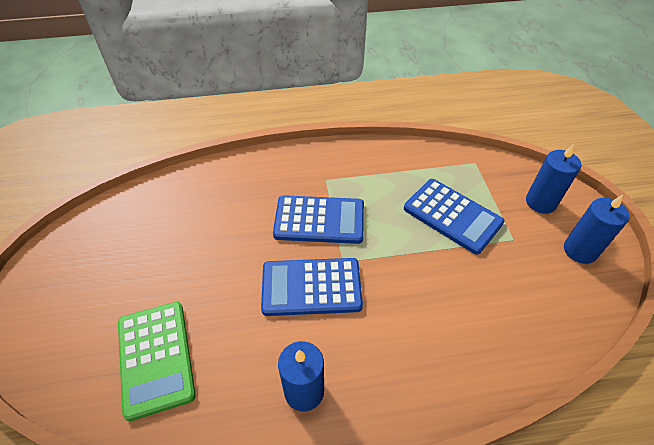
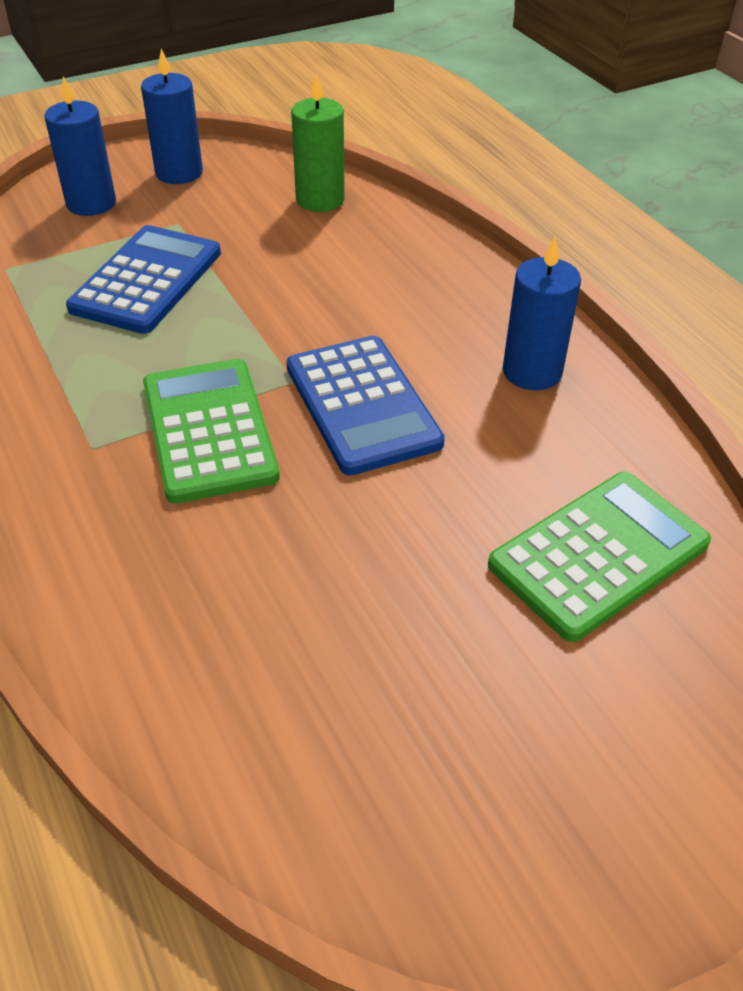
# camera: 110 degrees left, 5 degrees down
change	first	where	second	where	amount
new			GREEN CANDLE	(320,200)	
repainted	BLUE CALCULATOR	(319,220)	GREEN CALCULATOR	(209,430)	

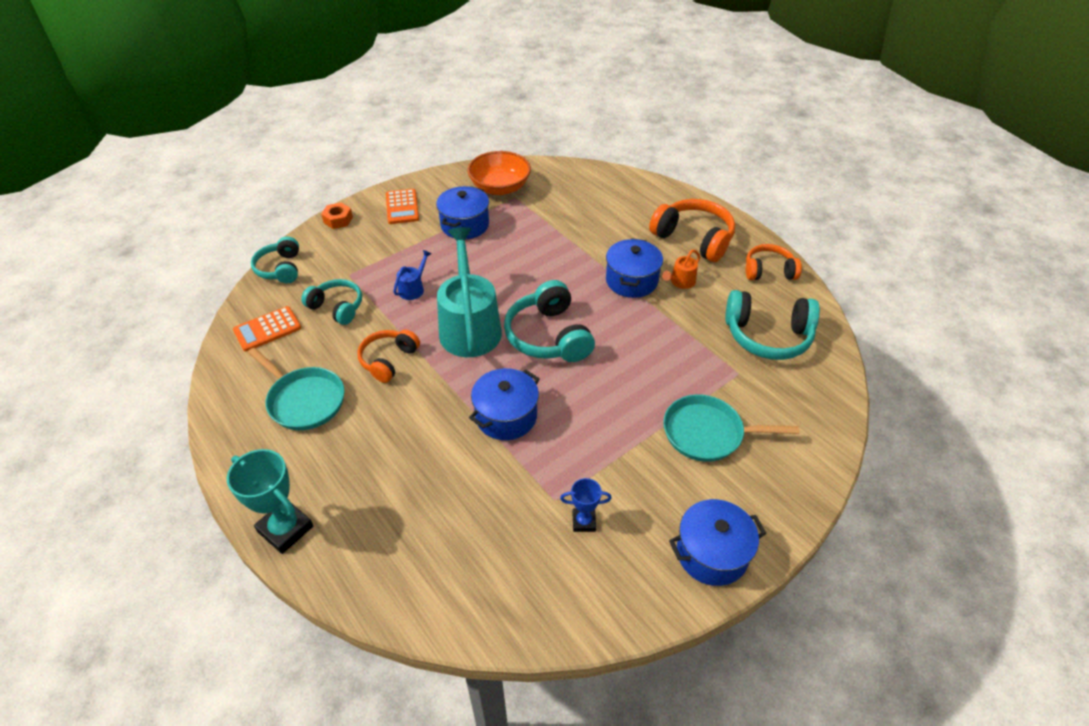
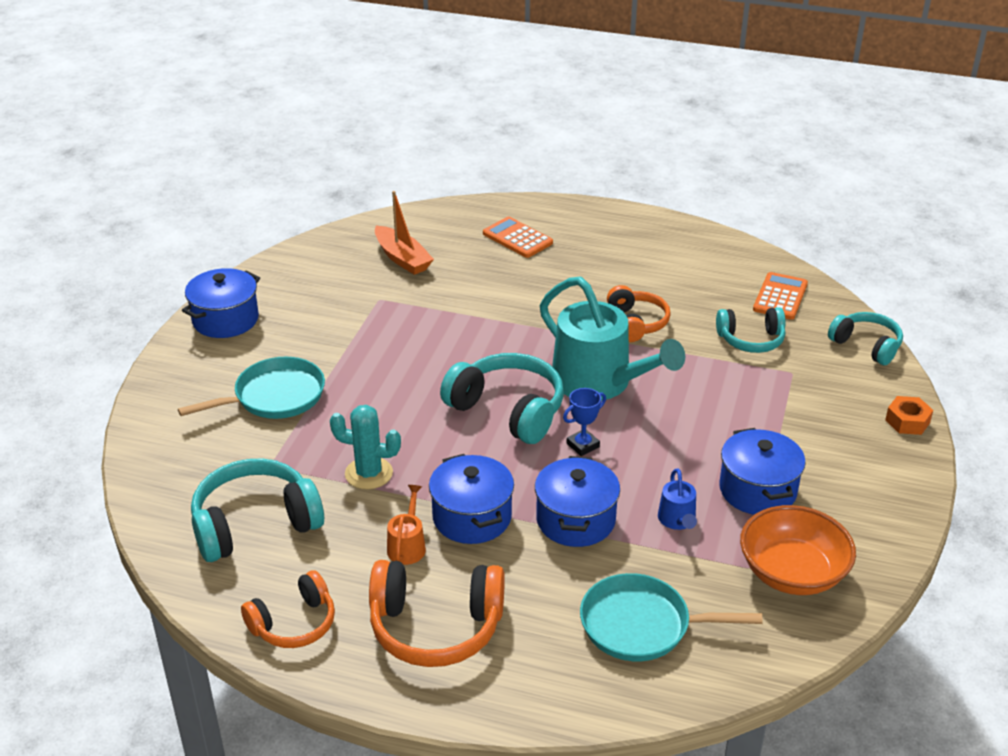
# camera: 145 degrees right, 10 degrees down
change	first	where	second	where	amount
gone	TURQUOISE TROPHY	(285,529)			
new			TURQUOISE CACTUS	(369,473)	
new			ORANGE BOAT	(402,258)	
shifted	TURQUOISE PAN	(304,400)		(642,625)	
shifted	ORANGE CALCULATOR	(402,207)		(517,238)	
shifted	BLUE WATERING CAN	(413,288)		(677,520)	
shifted	BLUE POT	(506,416)		(575,520)	
shifted	BLUE TROPHY	(584,522)		(582,445)	

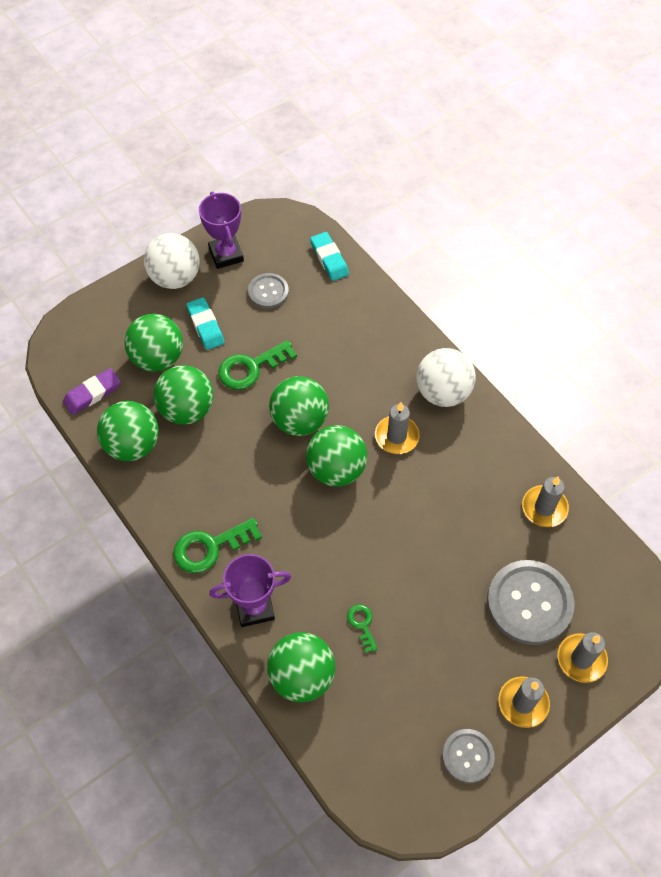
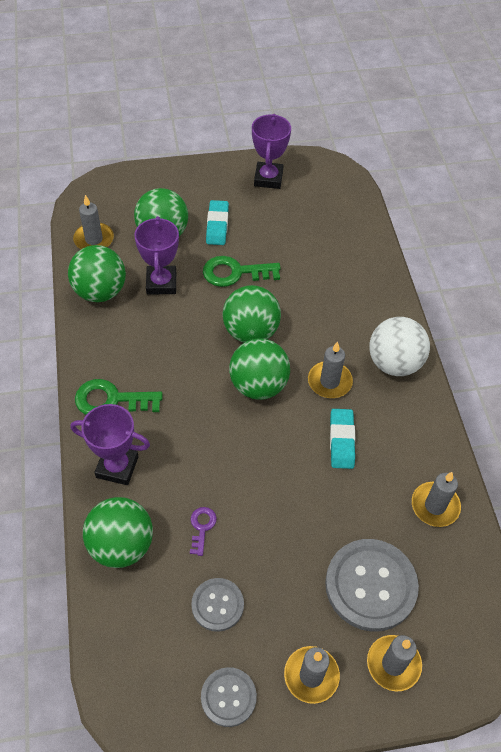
# camera: 25 degrees right, 5 degrees down
change	first	where	second	where	amount
gone	WHITE BALL	(175,278)			
shifted	GREY BUTTON	(268,292)		(217,605)	
shifted	TURQUOISE ERASER	(329,259)		(341,440)	
swapped	PURPLE ERASER	(92,394)	GREY CANDLE	(94,239)	
swapped	GREEN BALL	(187,409)	PURPLE TROPHY	(161,283)	
repainted	GREEN KEY	(362,624)	PURPLE KEY	(202,527)	

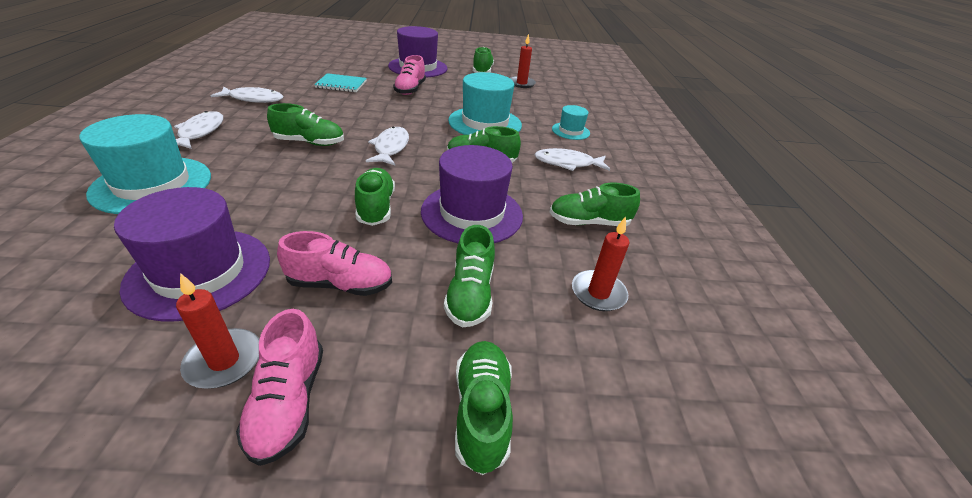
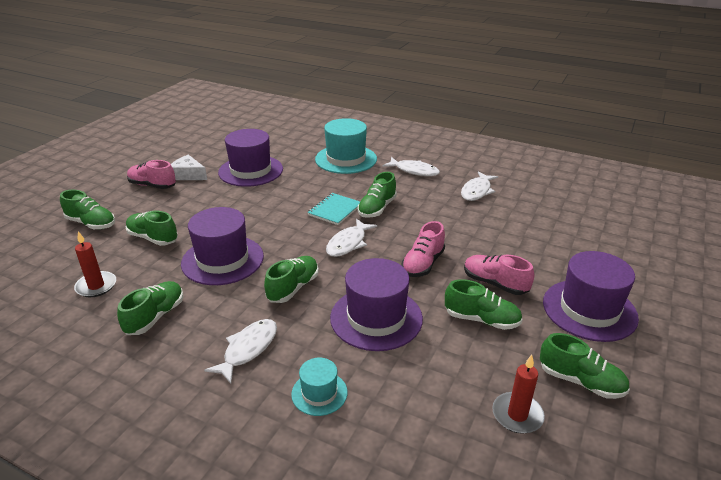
# camera: 120 degrees right, 5 degrees down
change	first	where	second	where	amount
shifted	PINK SHOE	(340,284)		(423,264)	
shifted	TURQUOISE NOTEBOOK	(341,84)		(335,210)	
shifted	GREEN SHOE	(376,207)		(481,319)	
swapped	RED CANDLE	(224,361)	WHITE CHEESE	(188,175)	
repainted	TURQUOISE HAT	(485,123)	PURPLE HAT	(376,318)	
rotated	WHITE FISH	(390,148)		(348,243)	90 degrees clockwise

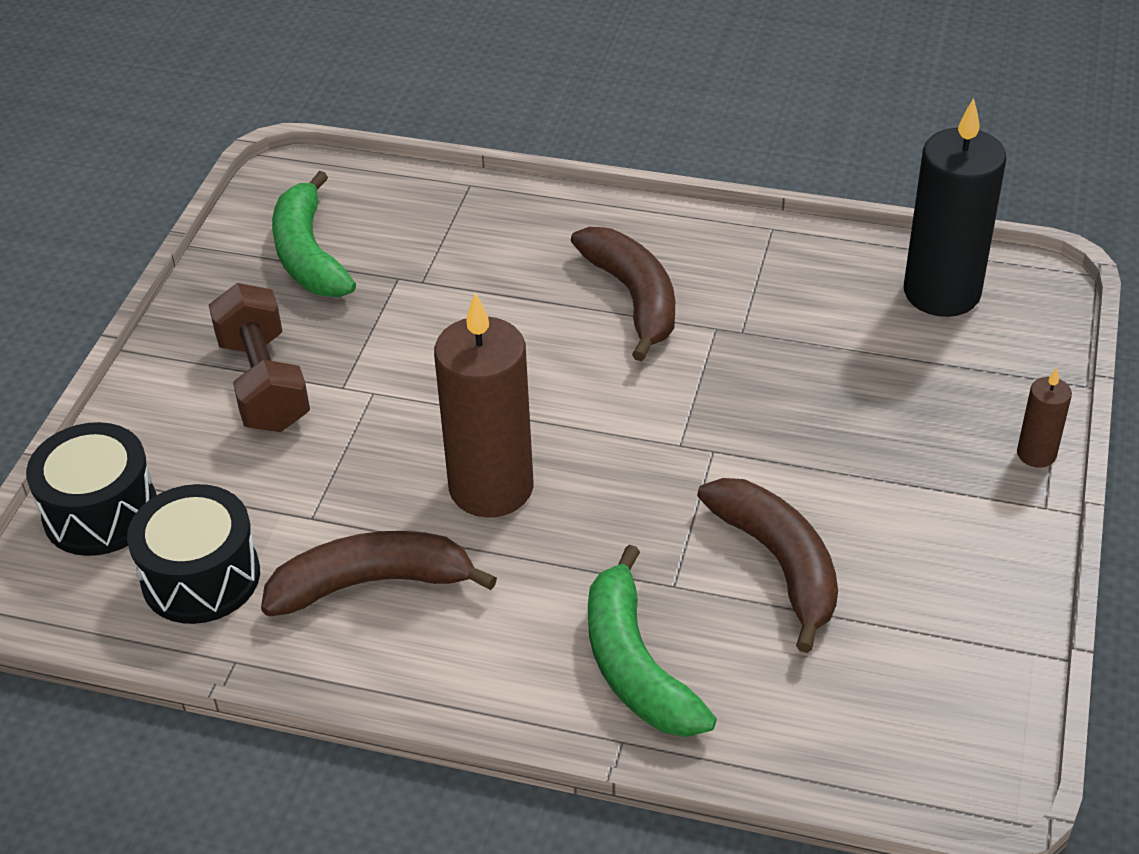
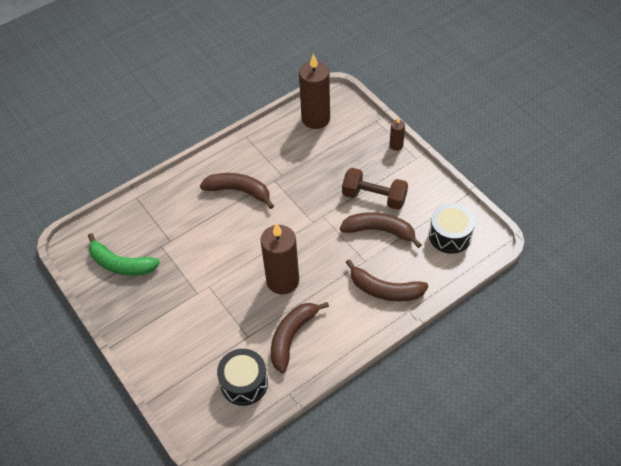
# camera: 50 degrees left, 10 degrees up
change	first	where	second	where	amount
shifted	BLACK DRUM	(101,512)		(450,235)	
shifted	BROWN DUMBBELL	(264,383)		(374,197)	
repainted	GREEN BANANA	(635,665)	BROWN BANANA	(384,290)	
repainted	BLACK CANDLE	(941,293)	BROWN CANDLE	(316,119)	

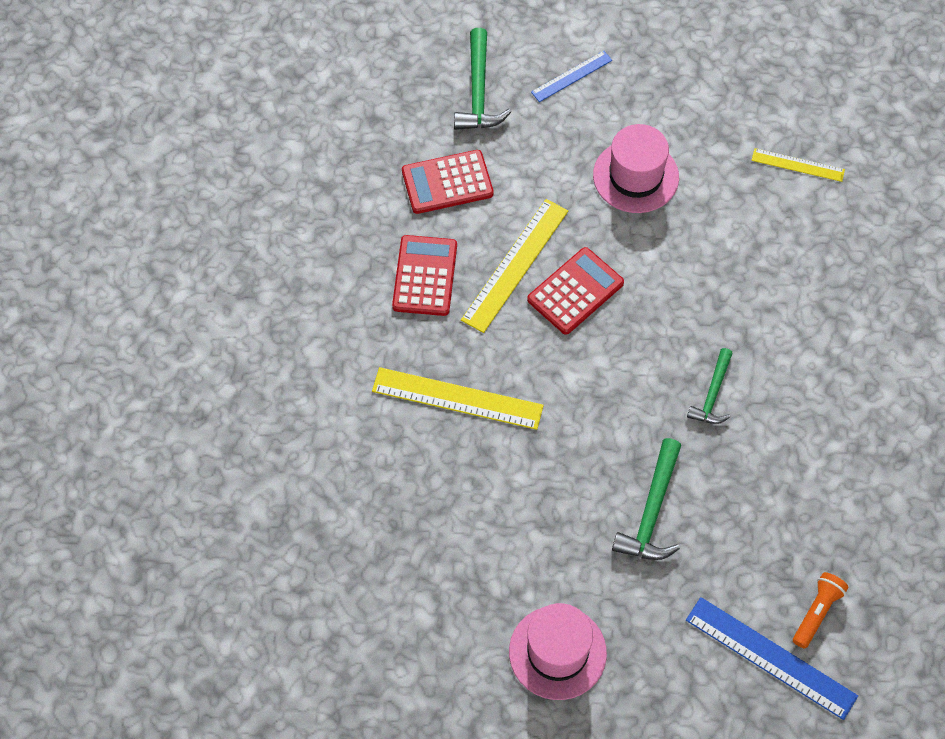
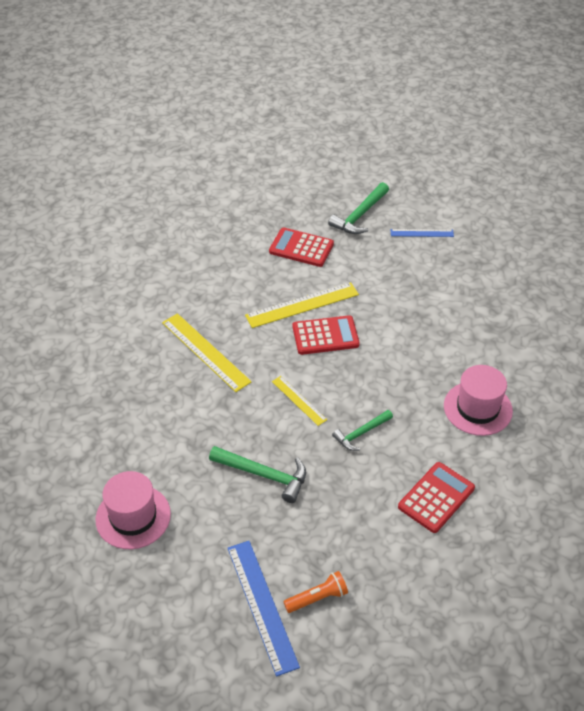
# camera: 35 degrees right, 15 degrees down
change	first	where	second	where	amount
shifted	RED CALCULATOR	(424,276)		(436,497)	
shifted	PINK HAT	(635,176)		(477,408)	
shifted	YELLOW RULER	(798,165)		(299,400)	
rotated	GREEN HAMMER	(652,511)		(264,475)	120 degrees counterclockwise

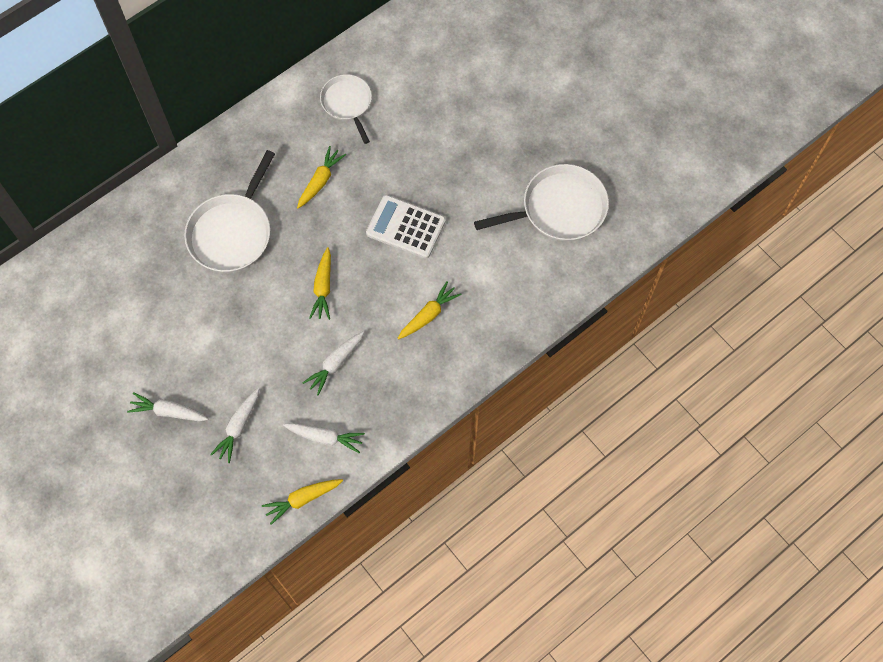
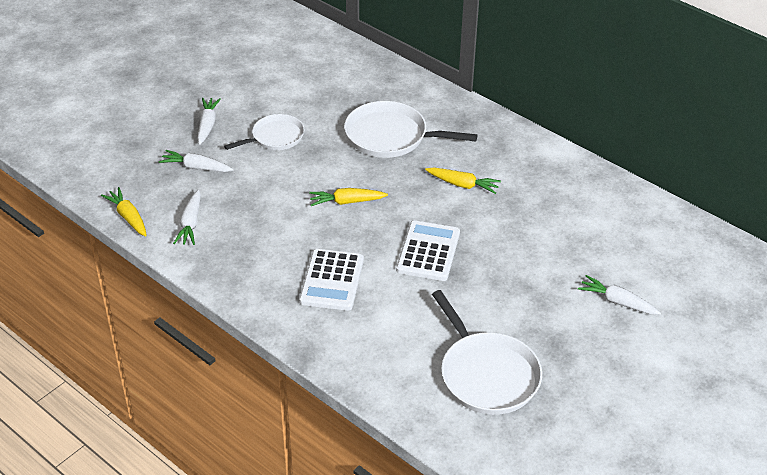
# camera: 80 degrees right, 25 degrees down
change	first	where	second	where	amount
shifted	WHITE CARROT	(335,364)		(617,302)	
shifted	WHITE PAN	(347,103)		(275,137)	
swapped	YELLOW CARROT	(428,315)	WHITE CALCULATOR	(332,280)	

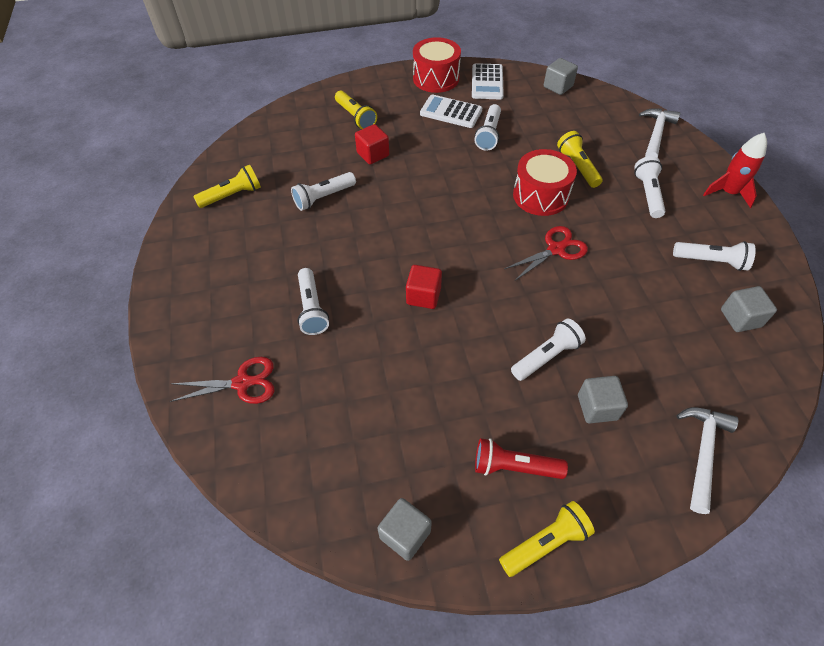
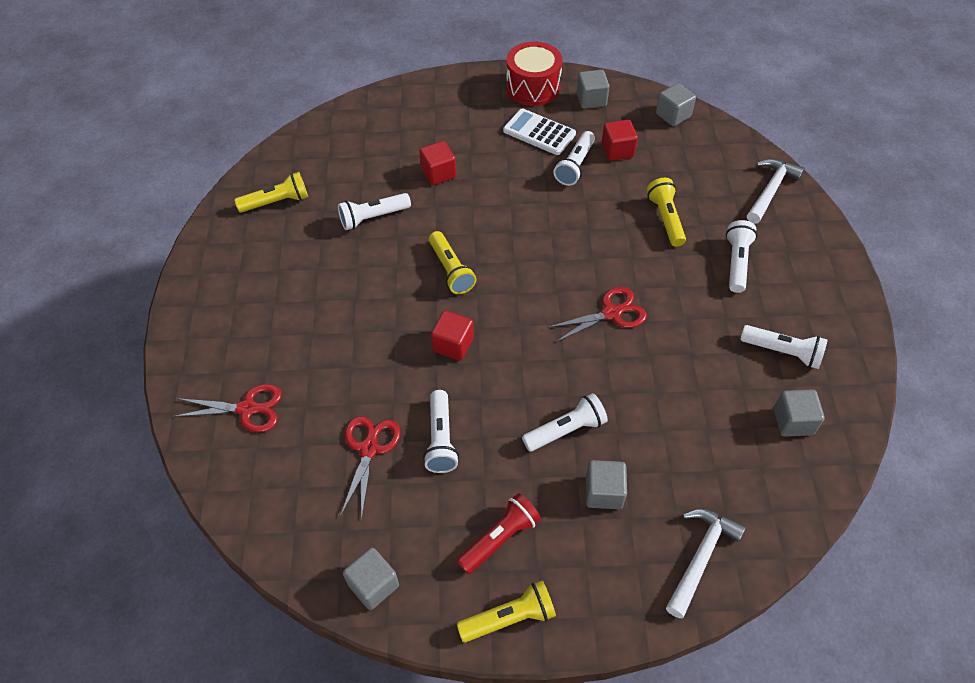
# camera: 10 degrees right, 0 degrees up
change	first	where	second	where	amount
gone	RED DRUM	(540,195)			
gone	RED ROCKET	(728,193)			
new			RED SCISSORS	(369,449)	
new			RED CUBE	(617,150)	
shifted	WHITE FLASHLIGHT	(312,308)		(441,439)	
shifted	YELLOW FLASHLIGHT	(355,117)		(451,270)	
swapped	WHITE CALCULATOR	(487,82)	GREY CUBE	(591,100)	
rotated	RED FLASHLIGHT	(514,467)		(499,538)	120 degrees clockwise

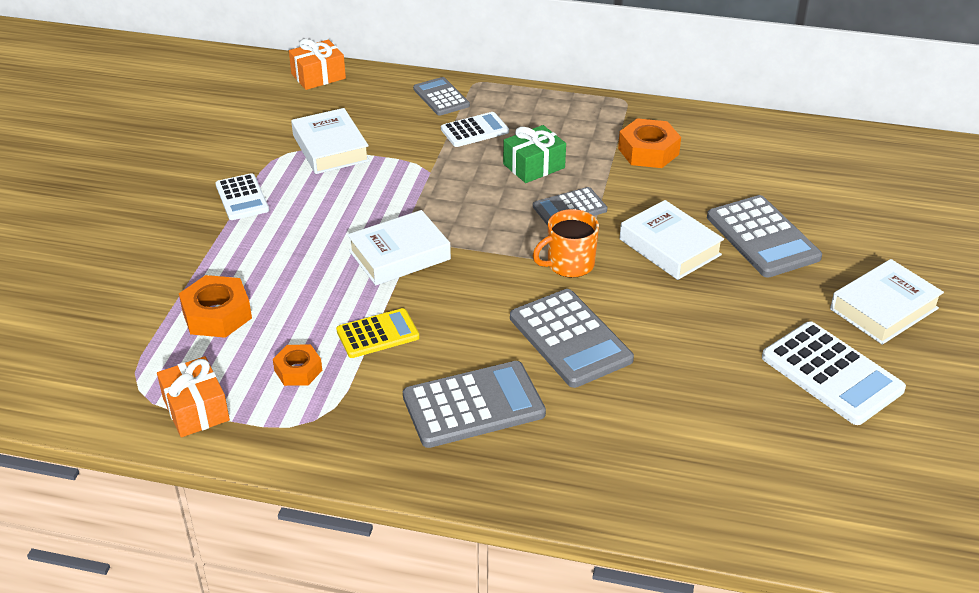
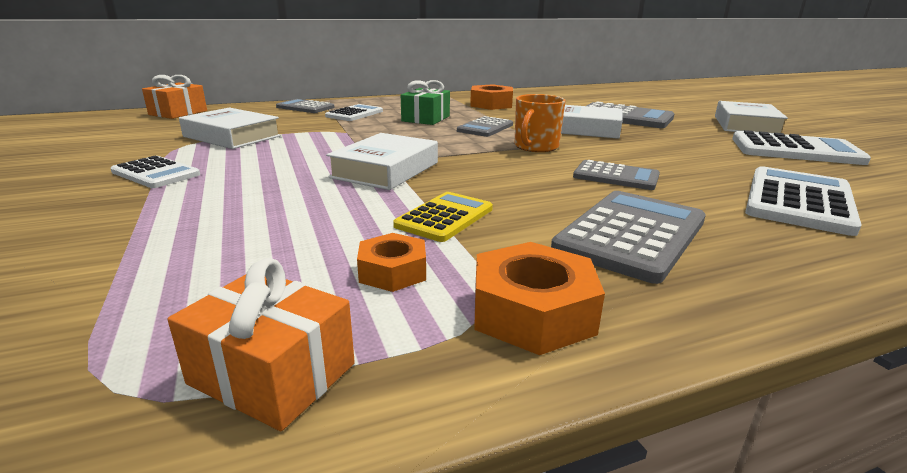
# camera: 35 degrees left, 15 degrees down
change	first	where	second	where	amount
new			WHITE CALCULATOR	(798,201)	
shifted	ORANGE NUT	(217,315)		(532,312)	
scaled	GREY CALCULATOR	(570,339)		(616,176)	x0.62

